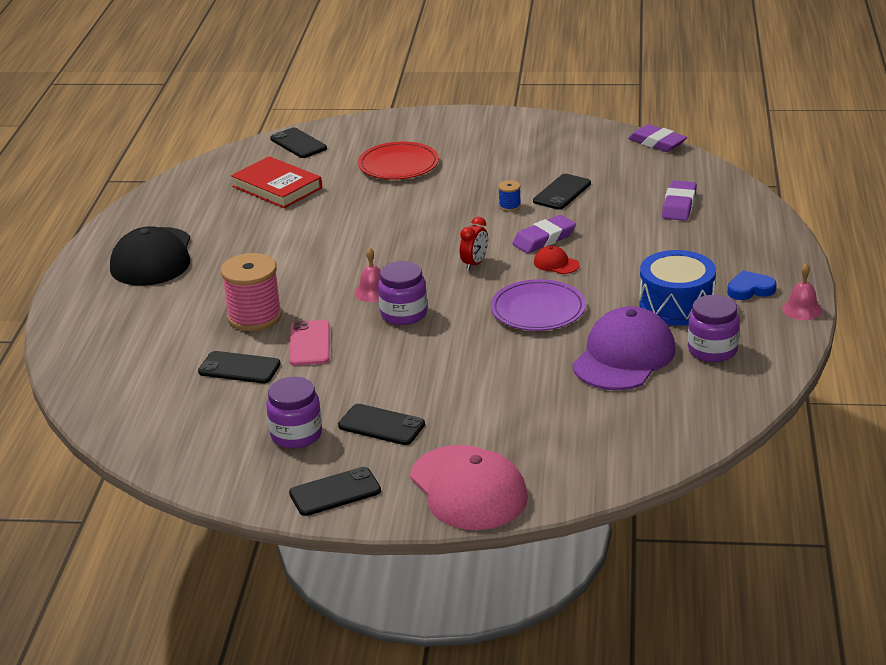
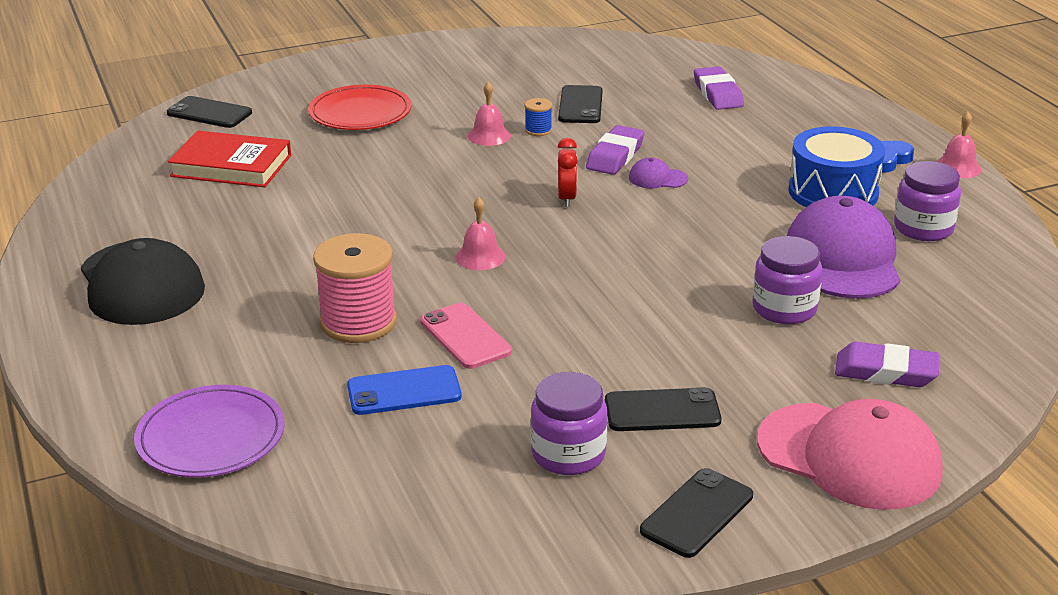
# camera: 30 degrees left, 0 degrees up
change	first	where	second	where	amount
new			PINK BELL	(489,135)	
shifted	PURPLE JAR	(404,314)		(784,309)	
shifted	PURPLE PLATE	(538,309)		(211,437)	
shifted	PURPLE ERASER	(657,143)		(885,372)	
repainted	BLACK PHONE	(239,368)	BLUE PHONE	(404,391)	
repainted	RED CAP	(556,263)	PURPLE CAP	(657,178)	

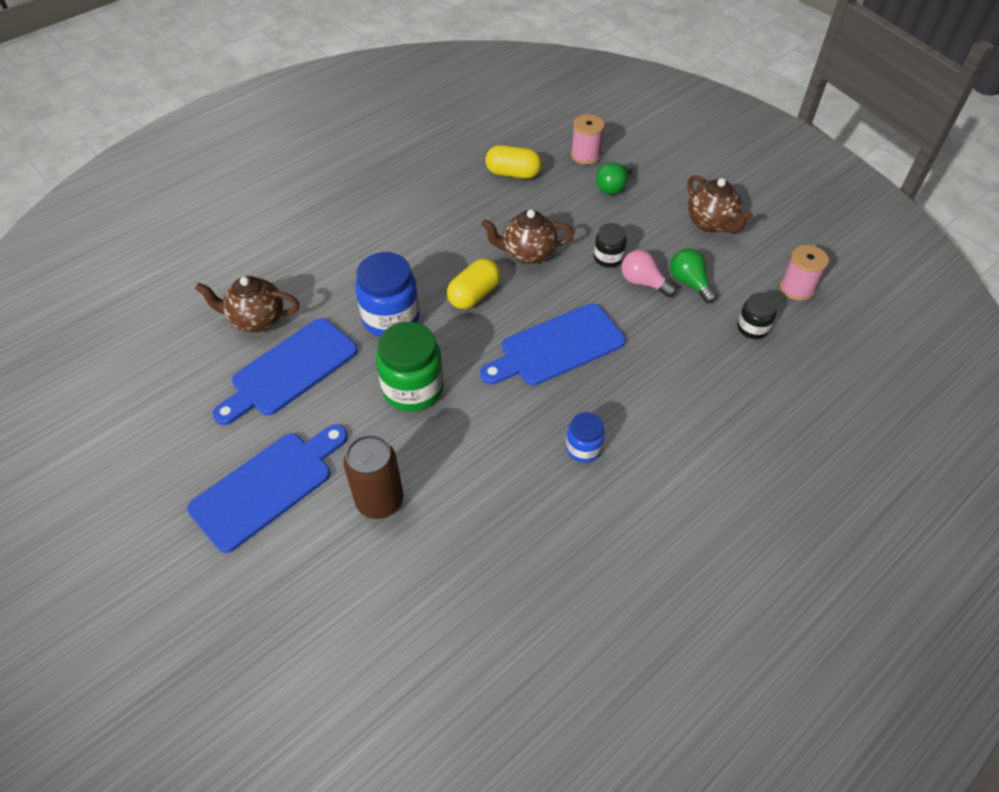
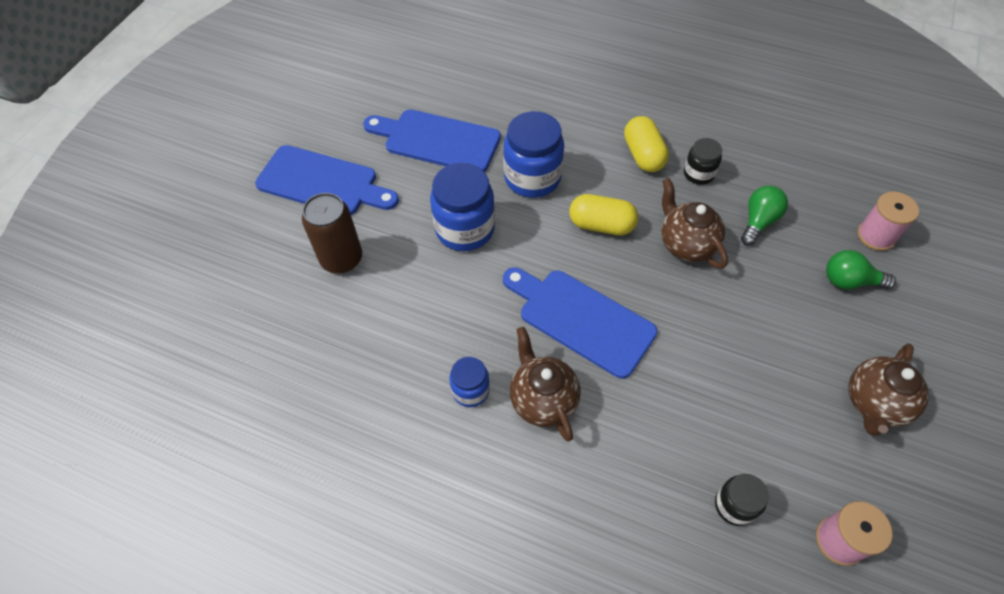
# camera: 65 degrees right, 5 degrees up
change	first	where	second	where	amount
gone	PINK LIGHT BULB	(643,282)			
shifted	BROWN TEAPOT	(257,320)		(543,400)	
shifted	YELLOW CAPSULE	(513,173)		(643,155)	
shifted	BLACK JAR	(608,258)		(698,174)	
shifted	GREEN LIGHT BULB	(689,283)		(758,221)	
repainted	GREEN JAR	(413,389)	BLUE JAR	(465,229)	

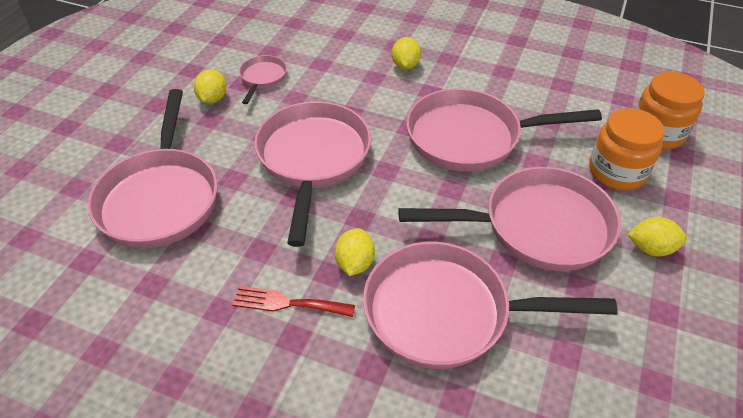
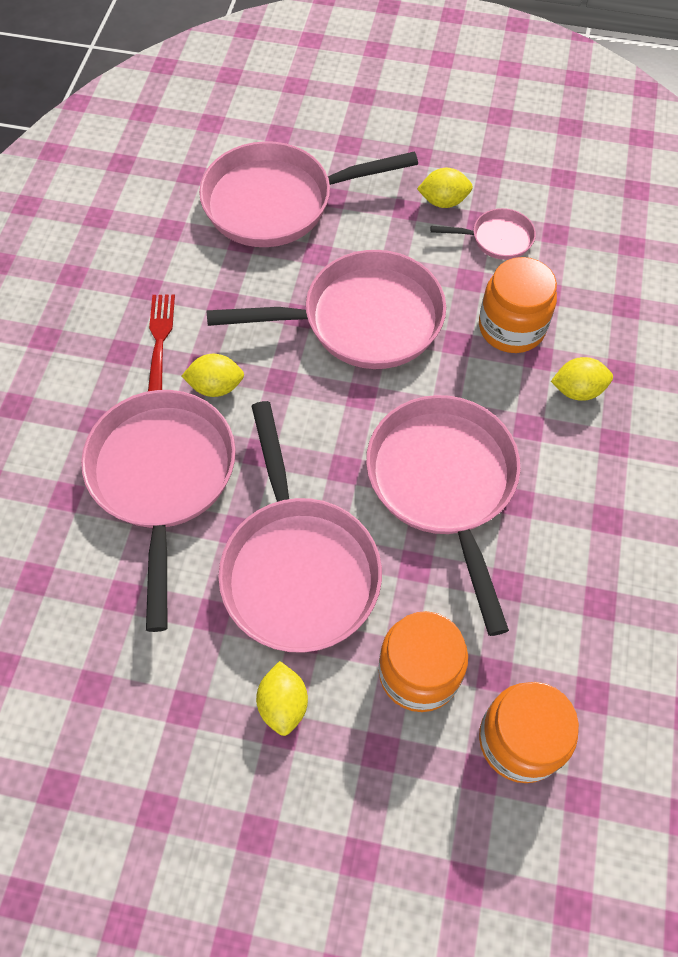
# camera: 80 degrees right, 15 degrees up
change	first	where	second	where	amount
new			ORANGE JAR	(511,327)	

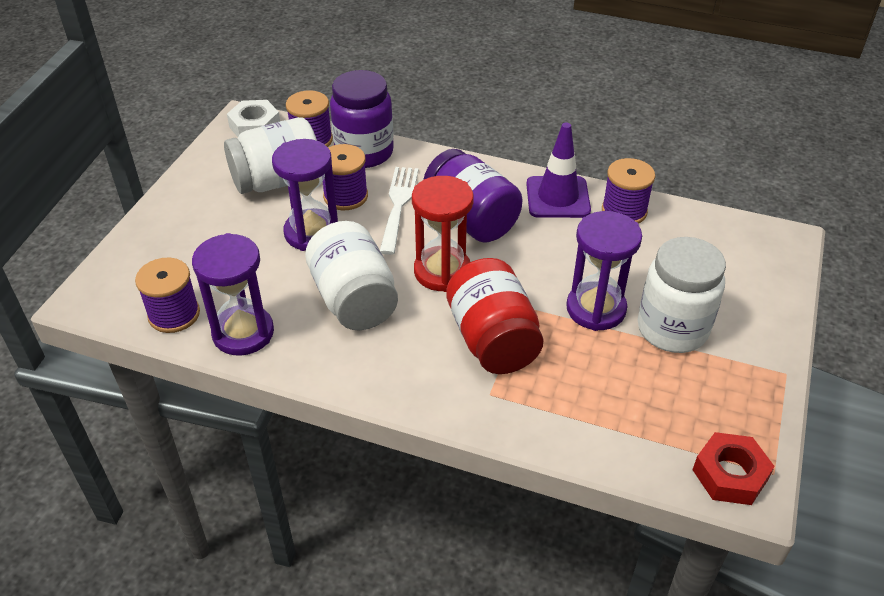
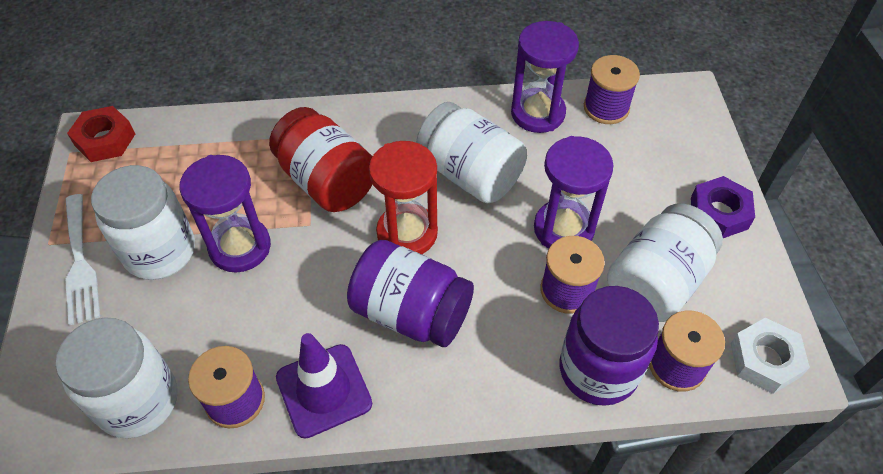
# camera: 155 degrees right, 10 degrees up
change	first	where	second	where	amount
new			WHITE JAR	(138,401)	
new			PURPLE NUT	(719,213)	
shifted	WHITE FORK	(398,205)		(80,263)	

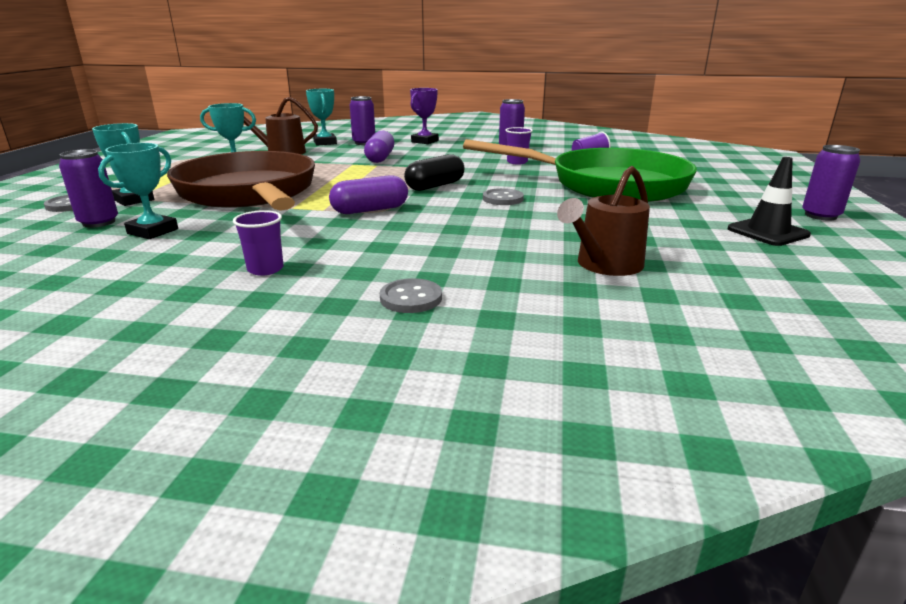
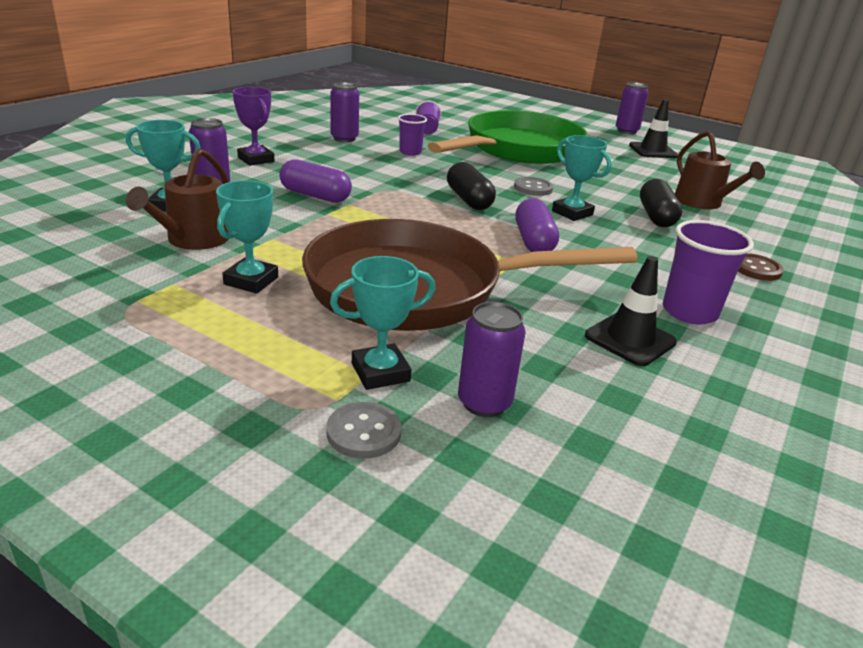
# camera: 70 degrees left, 5 degrees up
change	first	where	second	where	amount
new			BLACK TRAFFIC CONE	(630,339)	
new			BLACK CAPSULE	(656,216)	
shifted	TURQUOISE TROPHY	(153,231)		(572,213)	
repainted	GREY BUTTON	(411,298)	BROWN BUTTON	(756,269)	
scaled	PURPLE CUP	(265,269)		(689,312)	x1.62

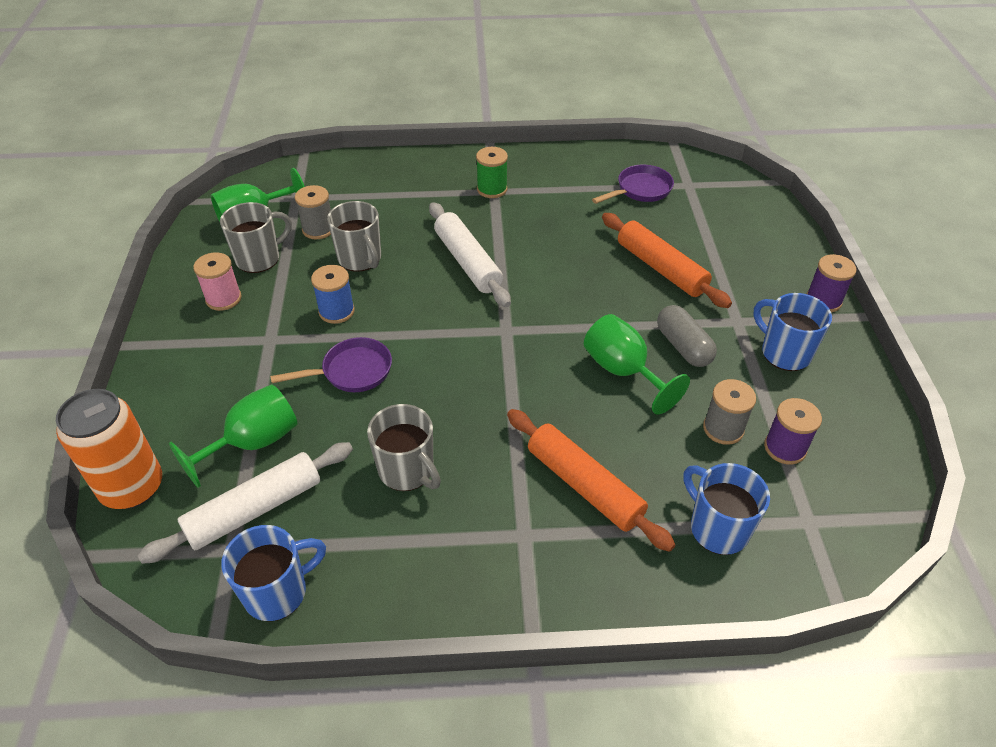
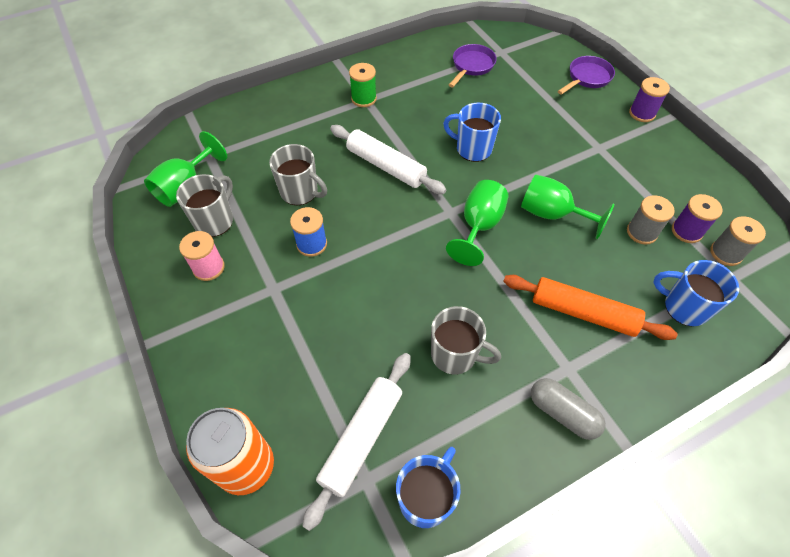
# camera: 25 degrees left, 10 degrees up
change	first	where	second	where	amount
gone	ORANGE ROLLING PIN	(661,268)			
shifted	GREEN GOBLET	(253,443)		(479,226)	
shifted	PURPLE PAN	(352,371)		(587,78)	
shifted	GREY SPOOL	(318,229)		(726,253)	
shifted	GREY CAPSULE	(683,346)		(563,413)	
shifted	BLUE MUG	(784,352)		(472,149)	

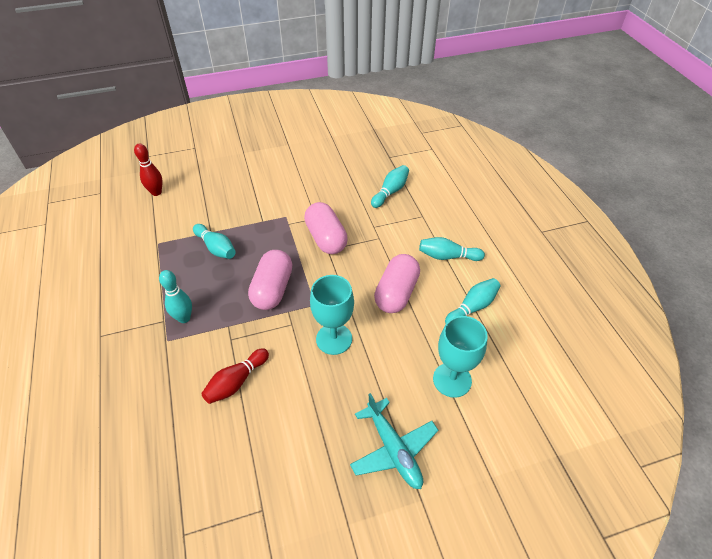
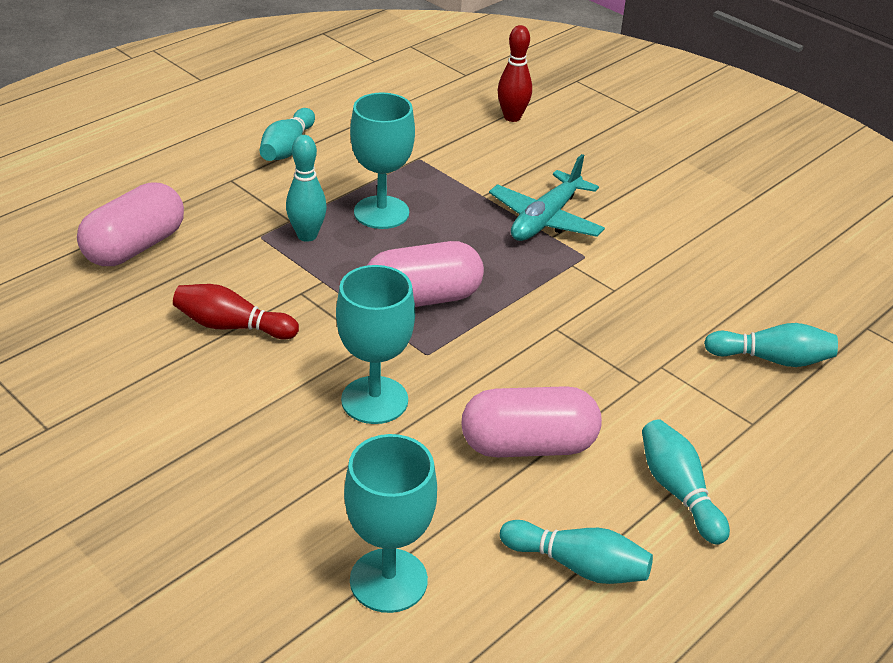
# camera: 60 degrees right, 10 degrees down
change	first	where	second	where	amount
new			TURQUOISE GOBLET	(381,212)	
shifted	TURQUOISE BOWLING PIN	(216,248)		(287,148)	
shifted	PINK CAPSULE	(326,238)		(135,247)	
shifted	TURQUOISE PLANE	(393,449)		(545,220)	

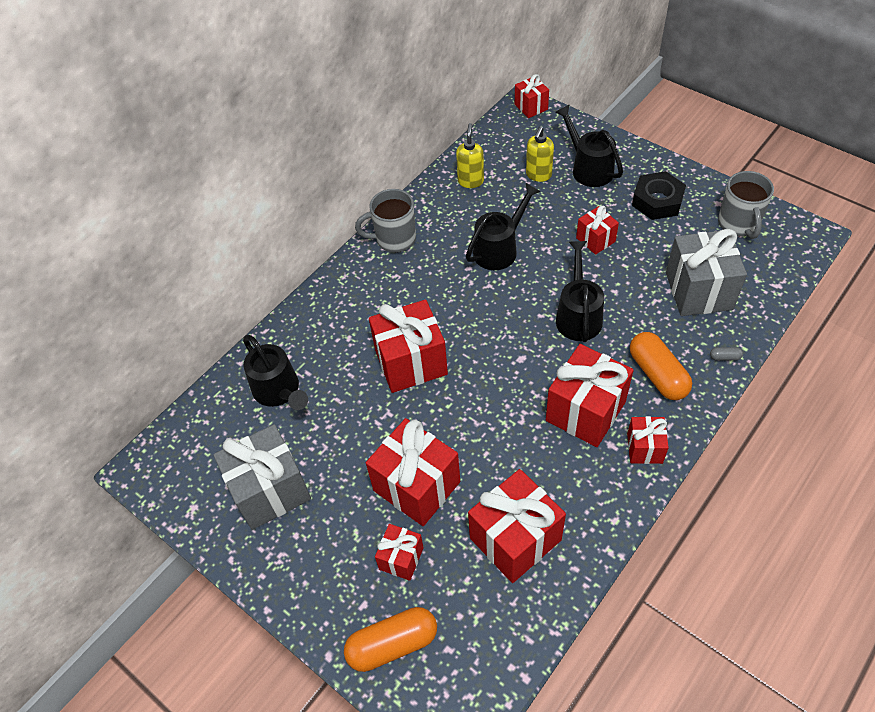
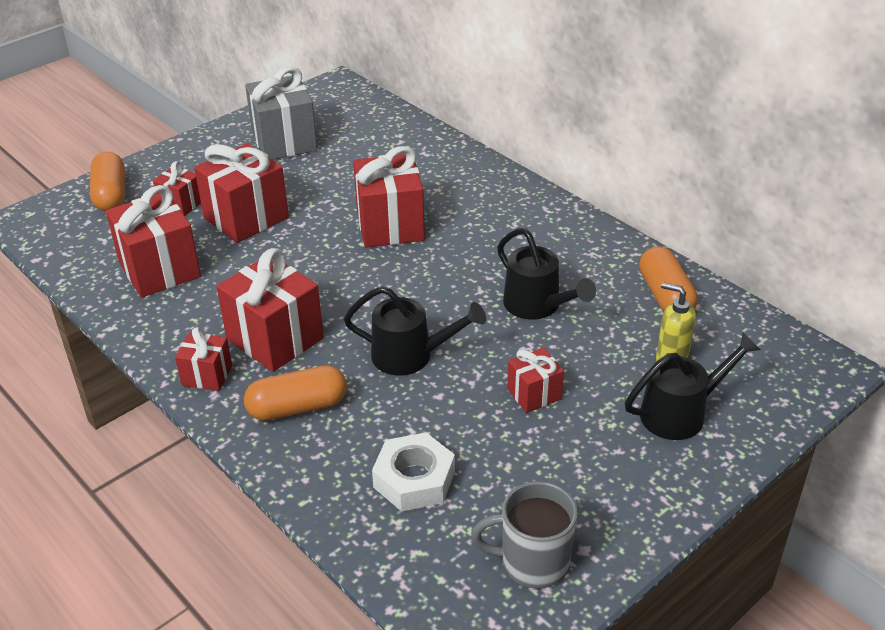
# camera: 95 degrees right, 15 degrees down
change	first	where	second	where	amount
gone	BLACK WATERING CAN	(279,392)			
gone	GREY MUG	(394,239)			
gone	RED GIFT	(531,107)			
gone	BLACK NUT	(657,201)			
gone	GREY CAPSULE	(725,357)			
swapped	YELLOW SOAP DISPENSER	(470,181)	ORANGE CAPSULE	(665,296)	
swapped	GREY GIFT	(699,291)	WHITE NUT	(414,479)	

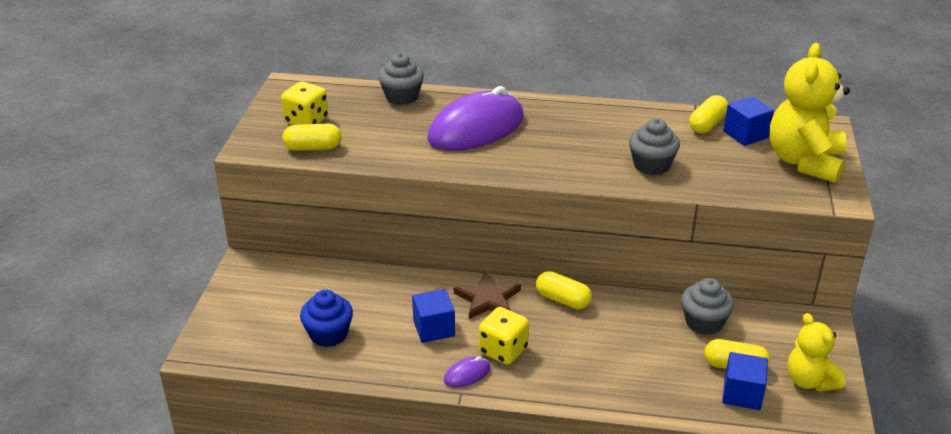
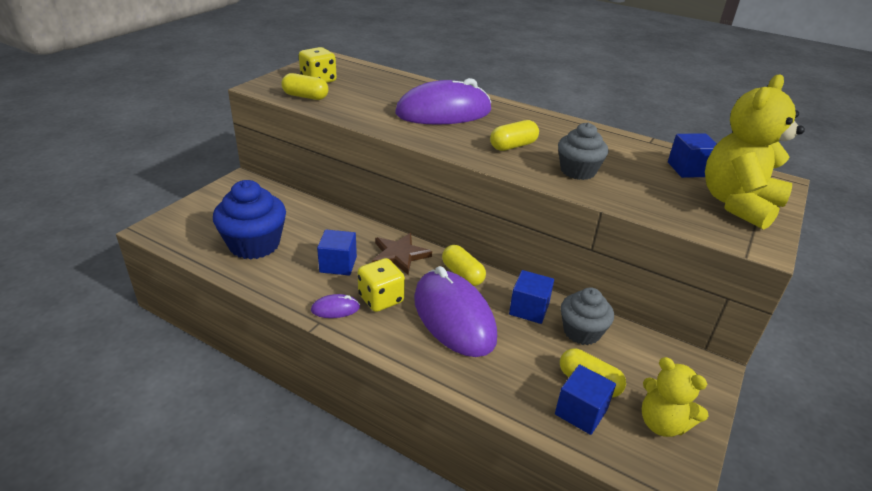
# camera: 20 degrees right, 0 degrees up
change	first	where	second	where	amount
gone	GREY CUPCAKE	(402,97)			
new			PURPLE MOUSE	(453,317)	
new			BLUE CUBE	(529,309)	
shifted	YELLOW CAPSULE	(707,124)		(513,146)	
rotated	YELLOW TEDDY BEAR	(809,381)		(662,423)	45 degrees counterclockwise
scaled	BLUE CUPCAKE	(328,334)		(254,244)	x1.52

